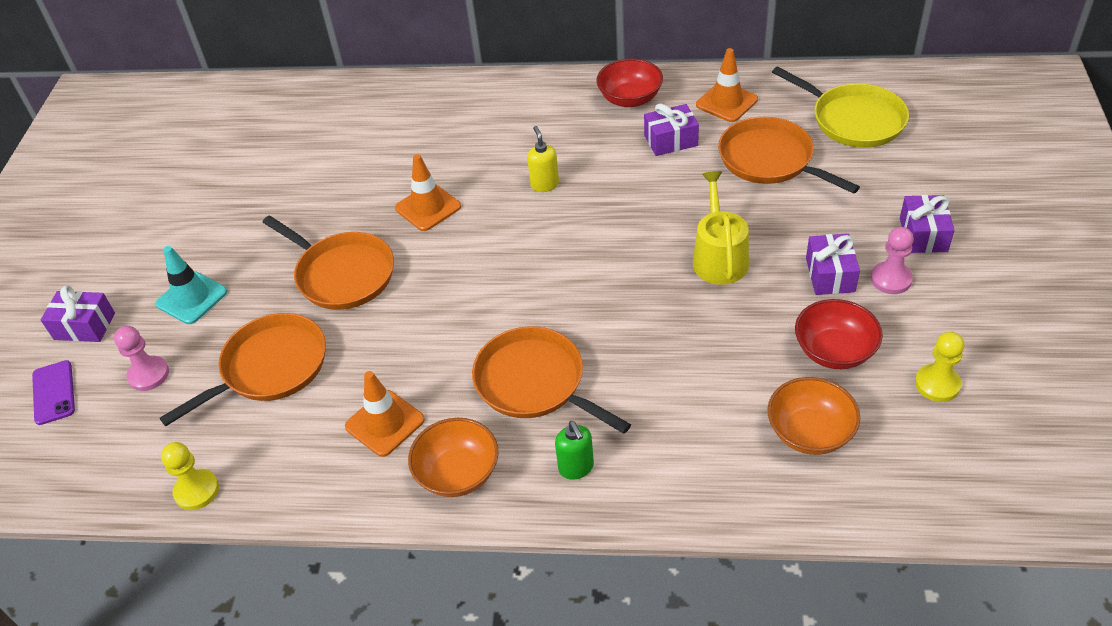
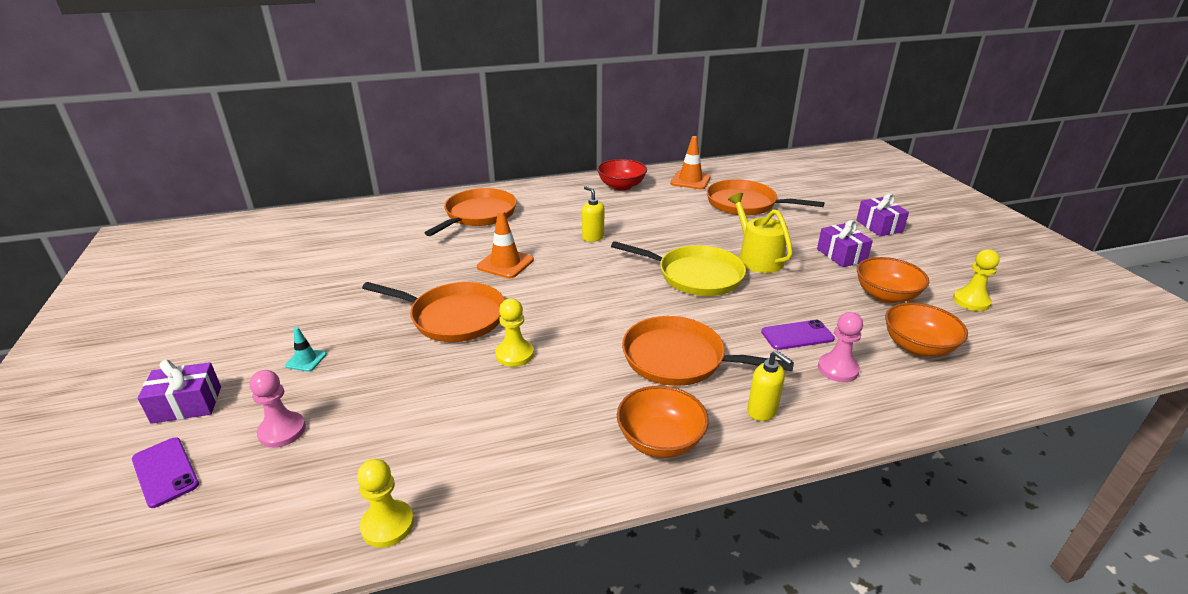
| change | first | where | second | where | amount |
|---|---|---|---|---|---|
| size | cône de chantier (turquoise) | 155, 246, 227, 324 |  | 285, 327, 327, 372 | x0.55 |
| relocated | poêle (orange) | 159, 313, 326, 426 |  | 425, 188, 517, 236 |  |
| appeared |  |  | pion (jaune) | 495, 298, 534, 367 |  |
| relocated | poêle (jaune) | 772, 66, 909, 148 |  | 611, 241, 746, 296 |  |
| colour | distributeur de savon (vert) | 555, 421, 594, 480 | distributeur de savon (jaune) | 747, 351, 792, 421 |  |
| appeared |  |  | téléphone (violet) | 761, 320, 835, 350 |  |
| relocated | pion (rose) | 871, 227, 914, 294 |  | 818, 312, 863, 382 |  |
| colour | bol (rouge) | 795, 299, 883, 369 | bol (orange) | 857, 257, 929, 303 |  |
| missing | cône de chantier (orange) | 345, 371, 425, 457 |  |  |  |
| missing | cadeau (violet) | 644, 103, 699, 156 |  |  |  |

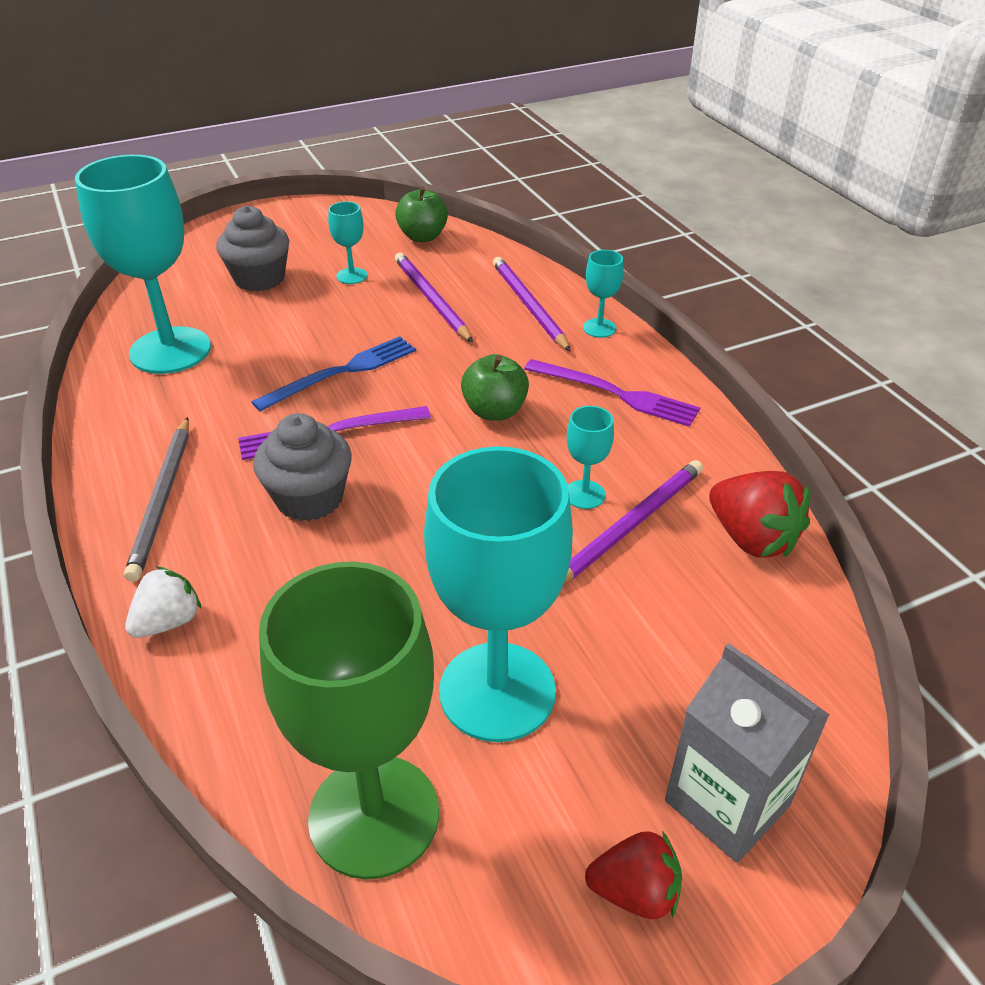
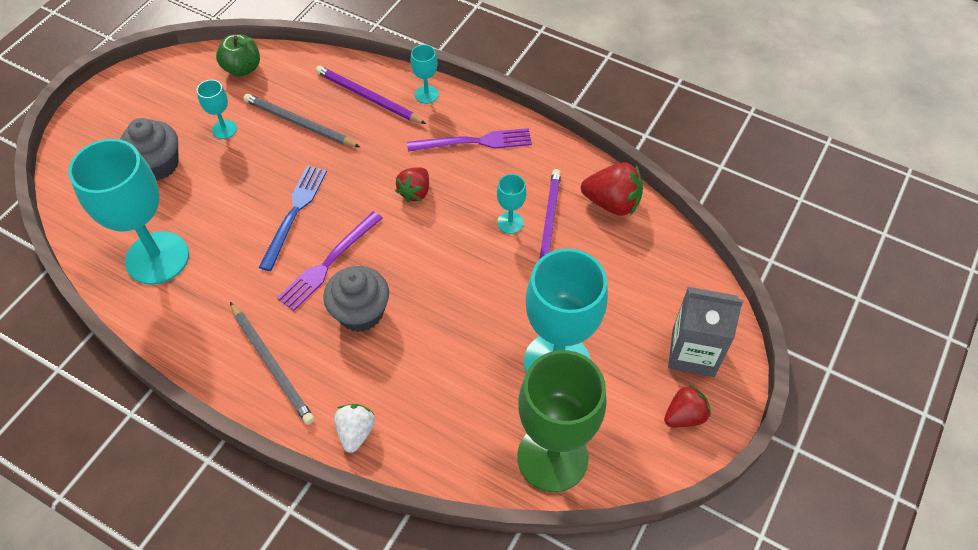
| change | first | where | second | where | amount |
|---|---|---|---|---|---|
| colour | crayon (violet) | 395, 253, 473, 342 | crayon (gris) | 243, 94, 360, 147 |  |
| exchanged | pomme (vert) | 461, 354, 529, 420 | fraise (rouge) | 395, 167, 429, 202 |  |

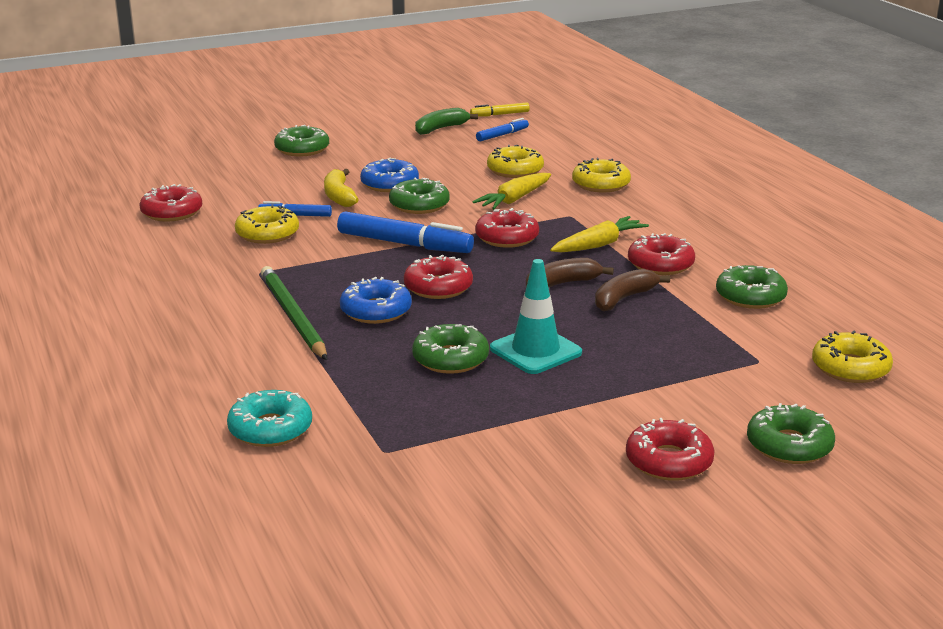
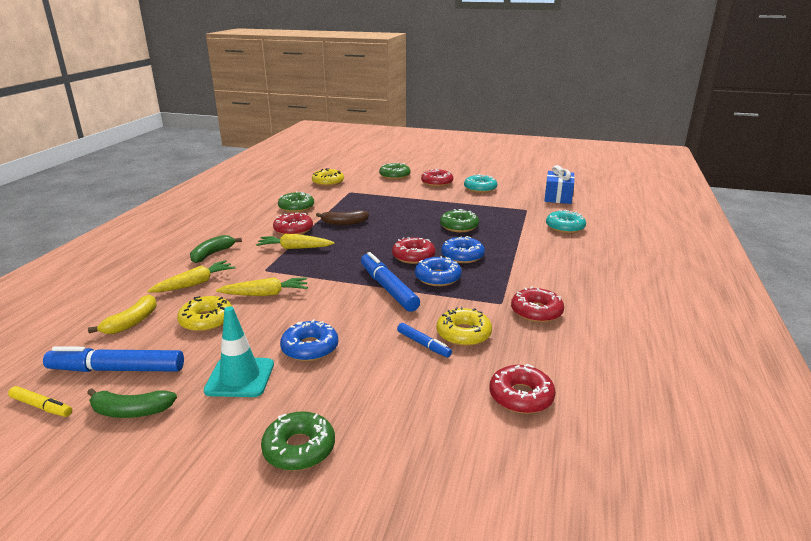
| change | first | where | second | where | amount |
|---|---|---|---|---|---|
| size | feutre (bleu) | 476, 118, 529, 141 |  | 43, 346, 184, 372 | x1.87 |
| relocated | banane (jaune) | 324, 169, 359, 207 |  | 88, 295, 157, 334 |  |
| exchanged | beignet (jaune) | 572, 158, 631, 193 | carotte (jaune) | 147, 260, 236, 293 |  |
| appeared |  |  | banane (vert) | 190, 235, 242, 263 |  |
| relocated | cône de chantier (turquoise) | 490, 259, 582, 374 |  | 204, 307, 274, 397 |  |
| appeared |  |  | beignet (bleu) | 415, 256, 462, 286 |  |
| appeared |  |  | beignet (turquoise) | 464, 174, 497, 193 |  |
| relocated | beignet (rouge) | 475, 208, 539, 248 |  | 511, 287, 564, 323 |  |
| appeared |  |  | cadeau (bleu) | 544, 165, 575, 204 |  |
| missing | crayon (vert) | 261, 266, 327, 360 |  |  |  |
| missing | beignet (vert) | 389, 178, 450, 214 |  |  |  |
| missing | banane (marron) | 526, 258, 614, 288 |  |  |  |

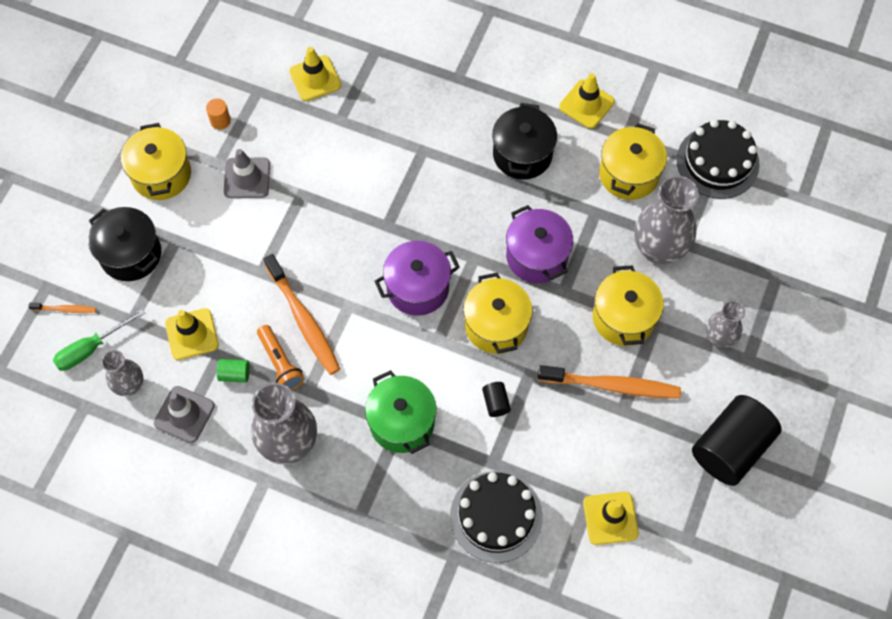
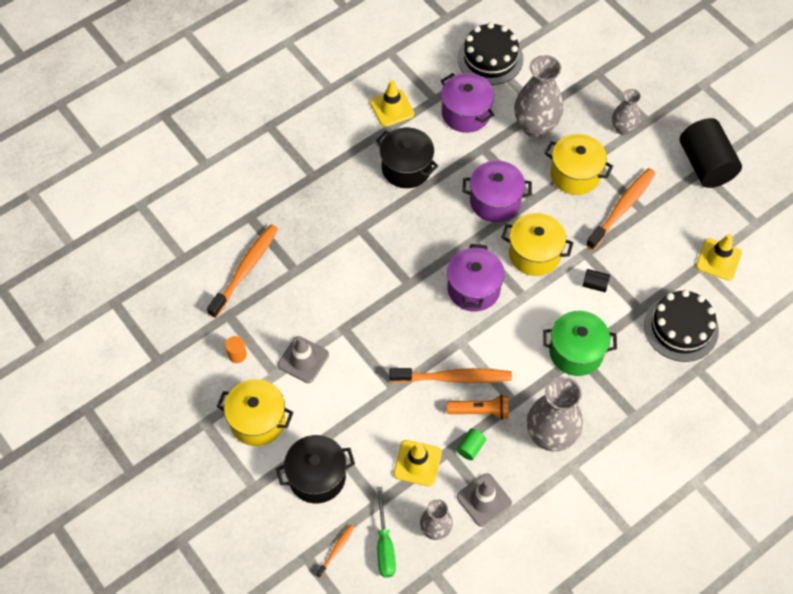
| change | first | where | second | where | amount |
|---|---|---|---|---|---|
| exchanged | cône de chantier (jaune) | 289, 47, 341, 101 | brosse à dents (orange) | 207, 225, 278, 318 |  |
| colour | marmite (jaune) | 599, 123, 667, 200 | marmite (violet) | 441, 73, 494, 133 |  |

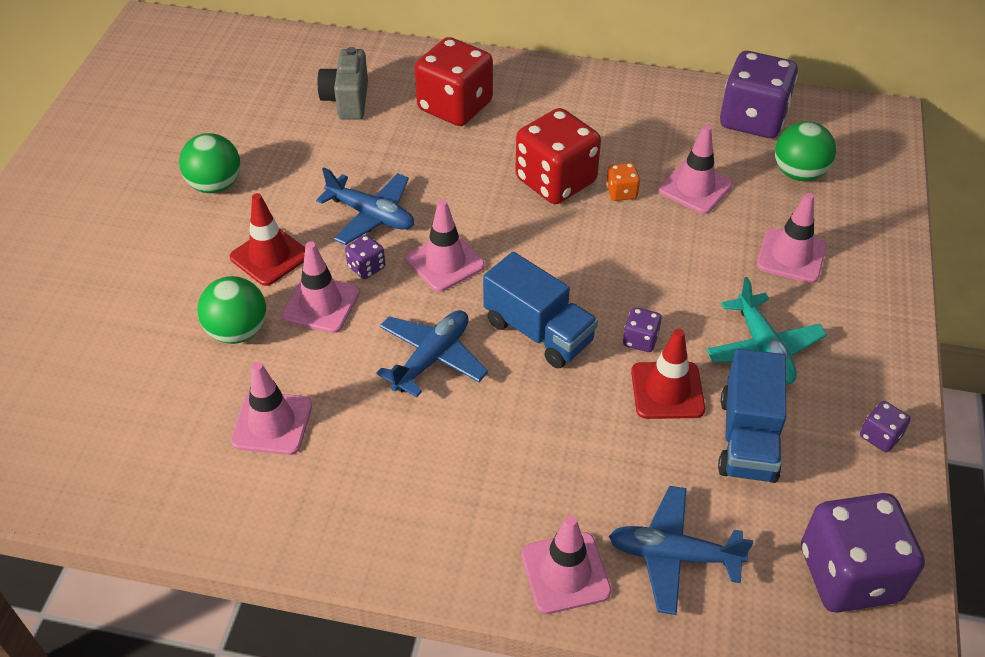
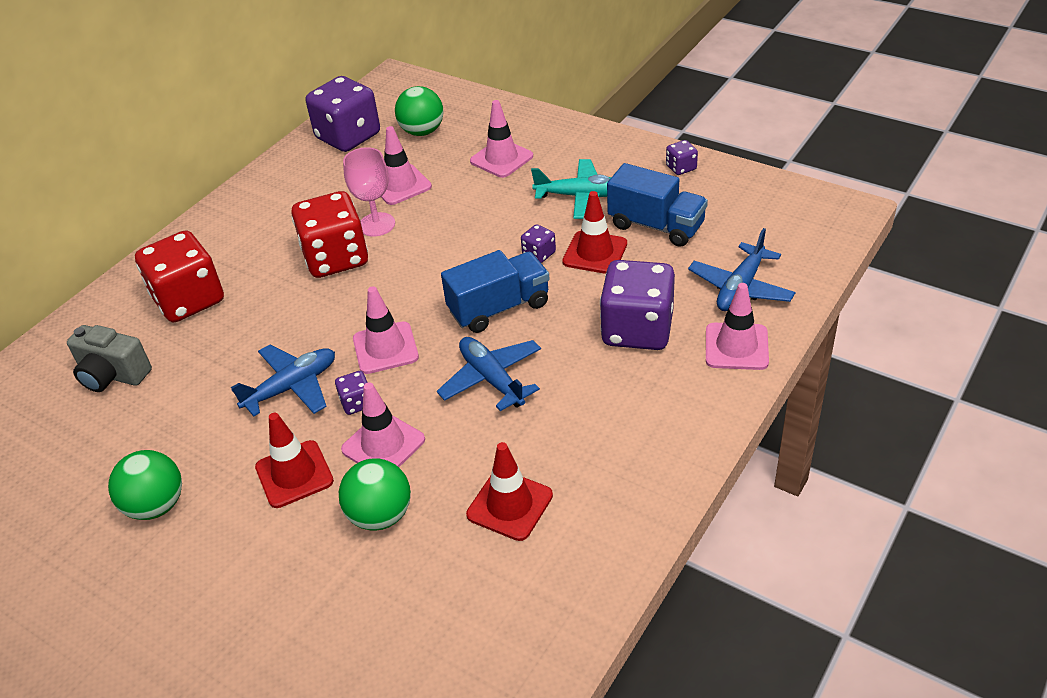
| change | first | where | second | where | amount |
|---|---|---|---|---|---|
| exchanged | dé (orange) | 606, 163, 640, 201 | verre à pied (rose) | 343, 147, 395, 236 |  |
| colour | cône de chantier (rose) | 231, 362, 312, 455 | cône de chantier (rouge) | 466, 442, 553, 541 |  |
| relocated | dé (violet) | 801, 493, 925, 613 |  | 600, 260, 675, 350 |  |

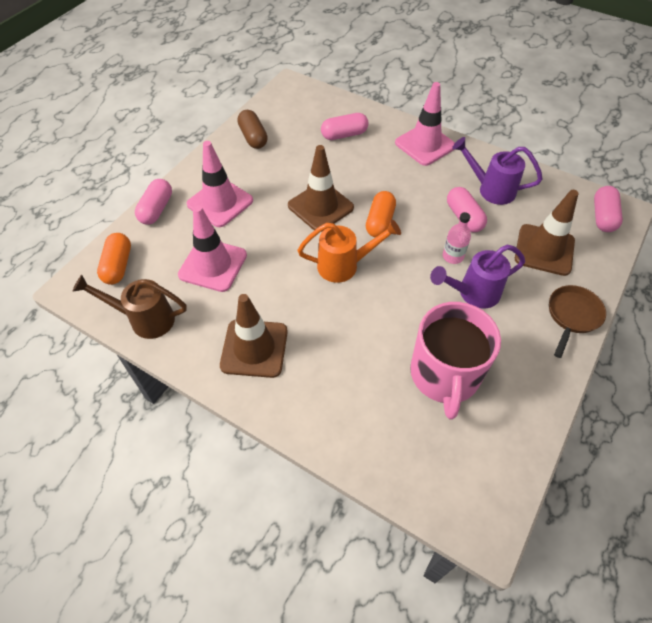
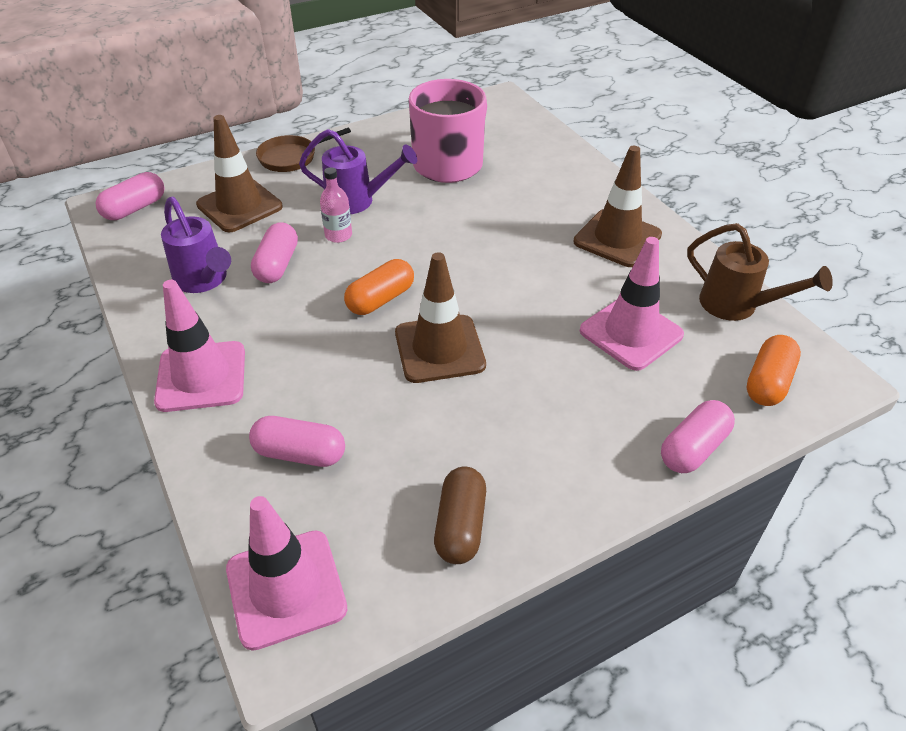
| change | first | where | second | where | amount |
|---|---|---|---|---|---|
| relocated | cône de chantier (rose) | 187, 141, 253, 227 |  | 226, 496, 347, 651 |  |
| missing | arrosoir (orange) | 297, 219, 401, 283 |  |  |  |

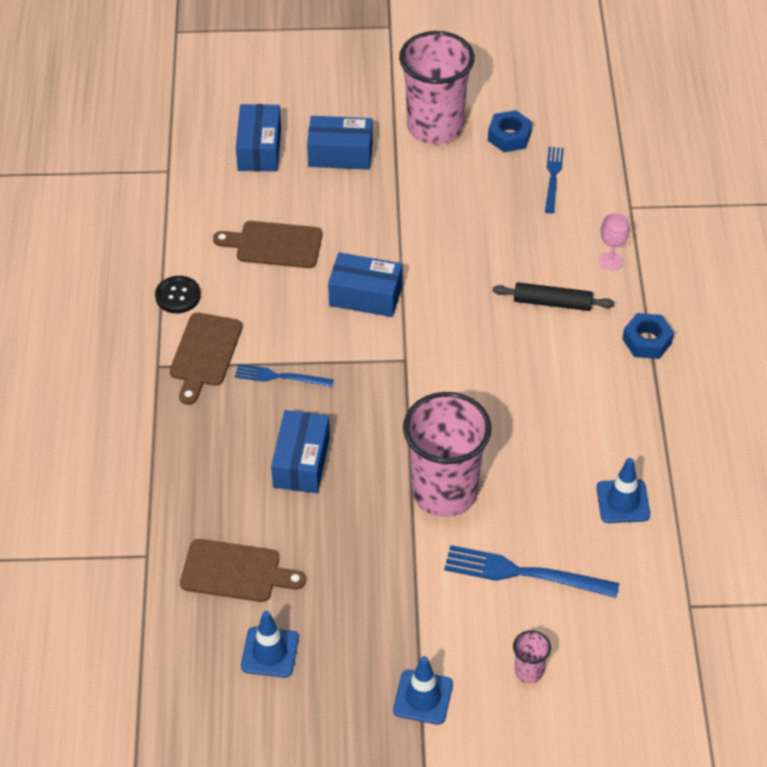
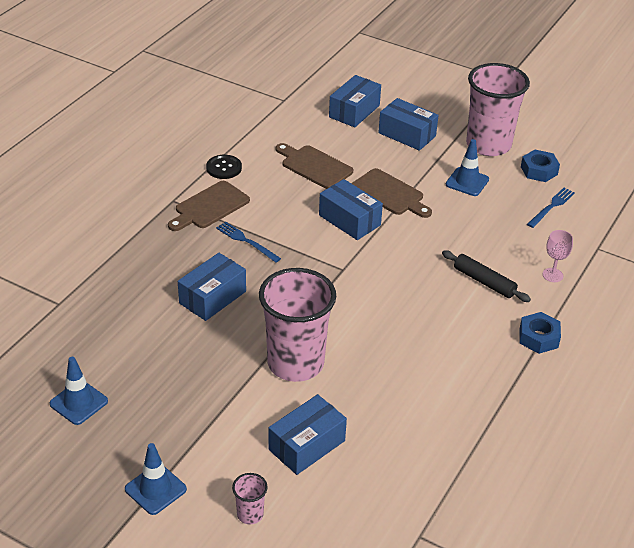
| change | first | where | second | where | amount |
|---|---|---|---|---|---|
| exchanged | fourchette (bleu) | 444, 545, 619, 598 | boîte (bleu) | 269, 394, 347, 475 |  |
| relocated | planche à découper (marron) | 180, 539, 306, 602 |  | 351, 168, 432, 218 |  |
| relocated | cône de chantier (bleu) | 596, 458, 650, 523 |  | 446, 139, 489, 196 |  |

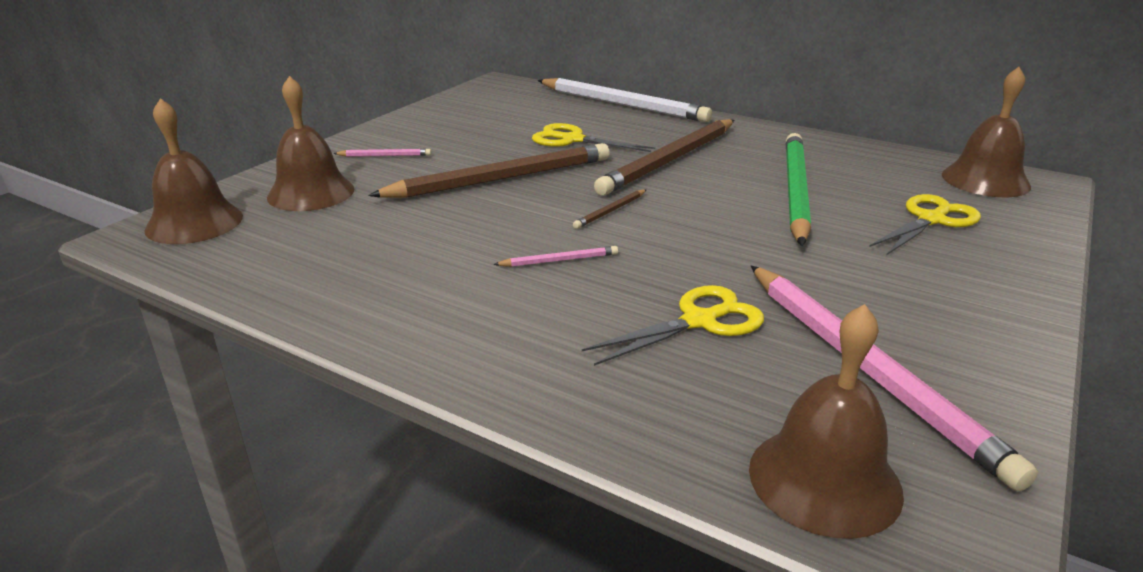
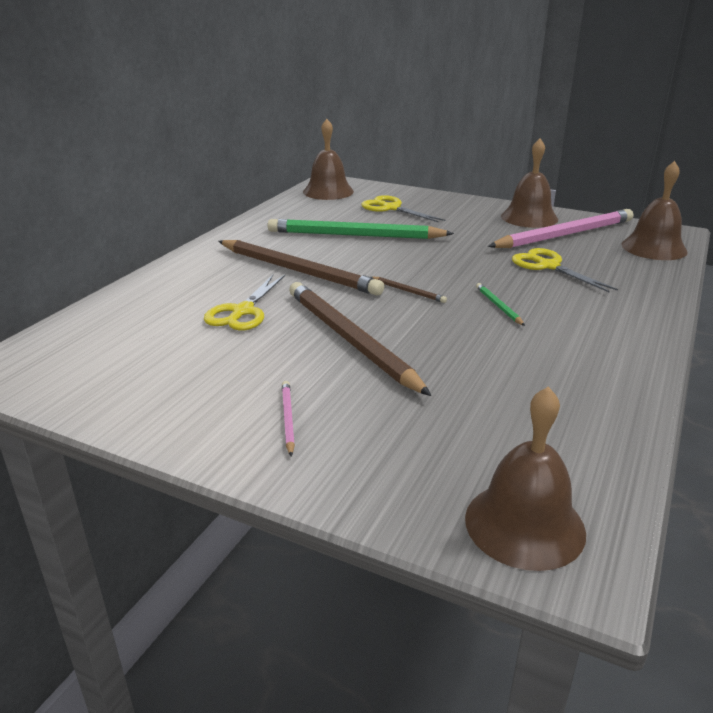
| change | first | where | second | where | amount |
|---|---|---|---|---|---|
| colour | crayon (rose) | 493, 246, 618, 267 | crayon (vert) | 476, 283, 525, 326 |  |
| relocated | cloche (marron) | 267, 76, 354, 211 |  | 501, 138, 558, 228 |  |
| missing | crayon (blanc) | 538, 78, 712, 122 |  |  |  |

